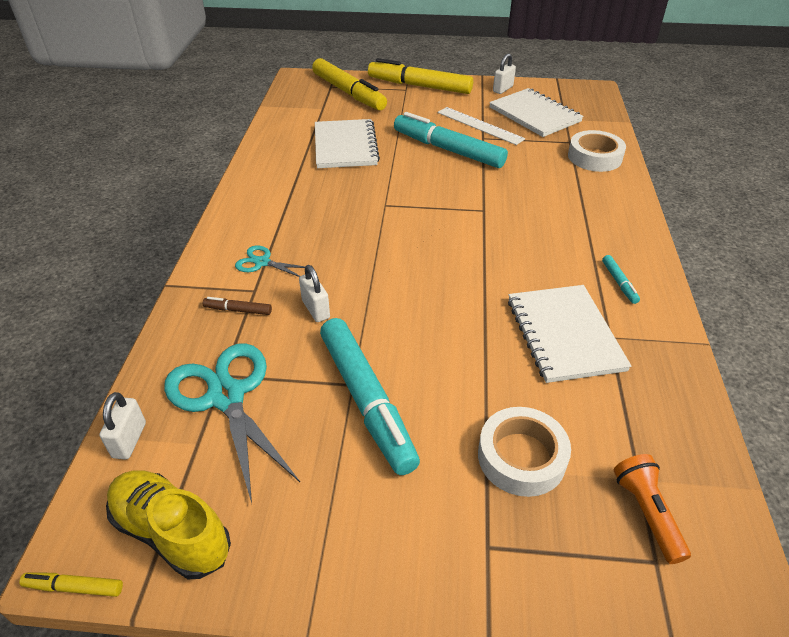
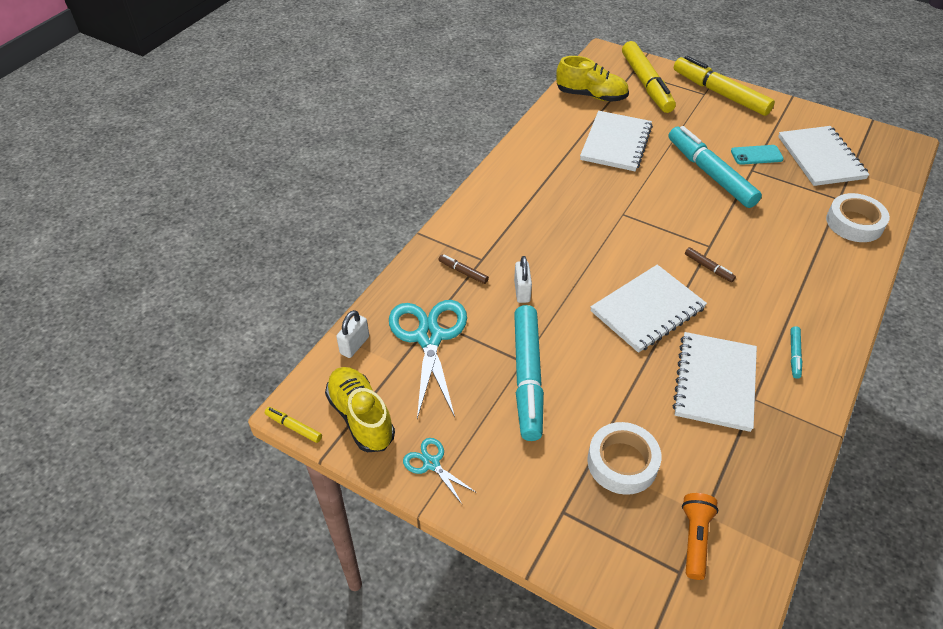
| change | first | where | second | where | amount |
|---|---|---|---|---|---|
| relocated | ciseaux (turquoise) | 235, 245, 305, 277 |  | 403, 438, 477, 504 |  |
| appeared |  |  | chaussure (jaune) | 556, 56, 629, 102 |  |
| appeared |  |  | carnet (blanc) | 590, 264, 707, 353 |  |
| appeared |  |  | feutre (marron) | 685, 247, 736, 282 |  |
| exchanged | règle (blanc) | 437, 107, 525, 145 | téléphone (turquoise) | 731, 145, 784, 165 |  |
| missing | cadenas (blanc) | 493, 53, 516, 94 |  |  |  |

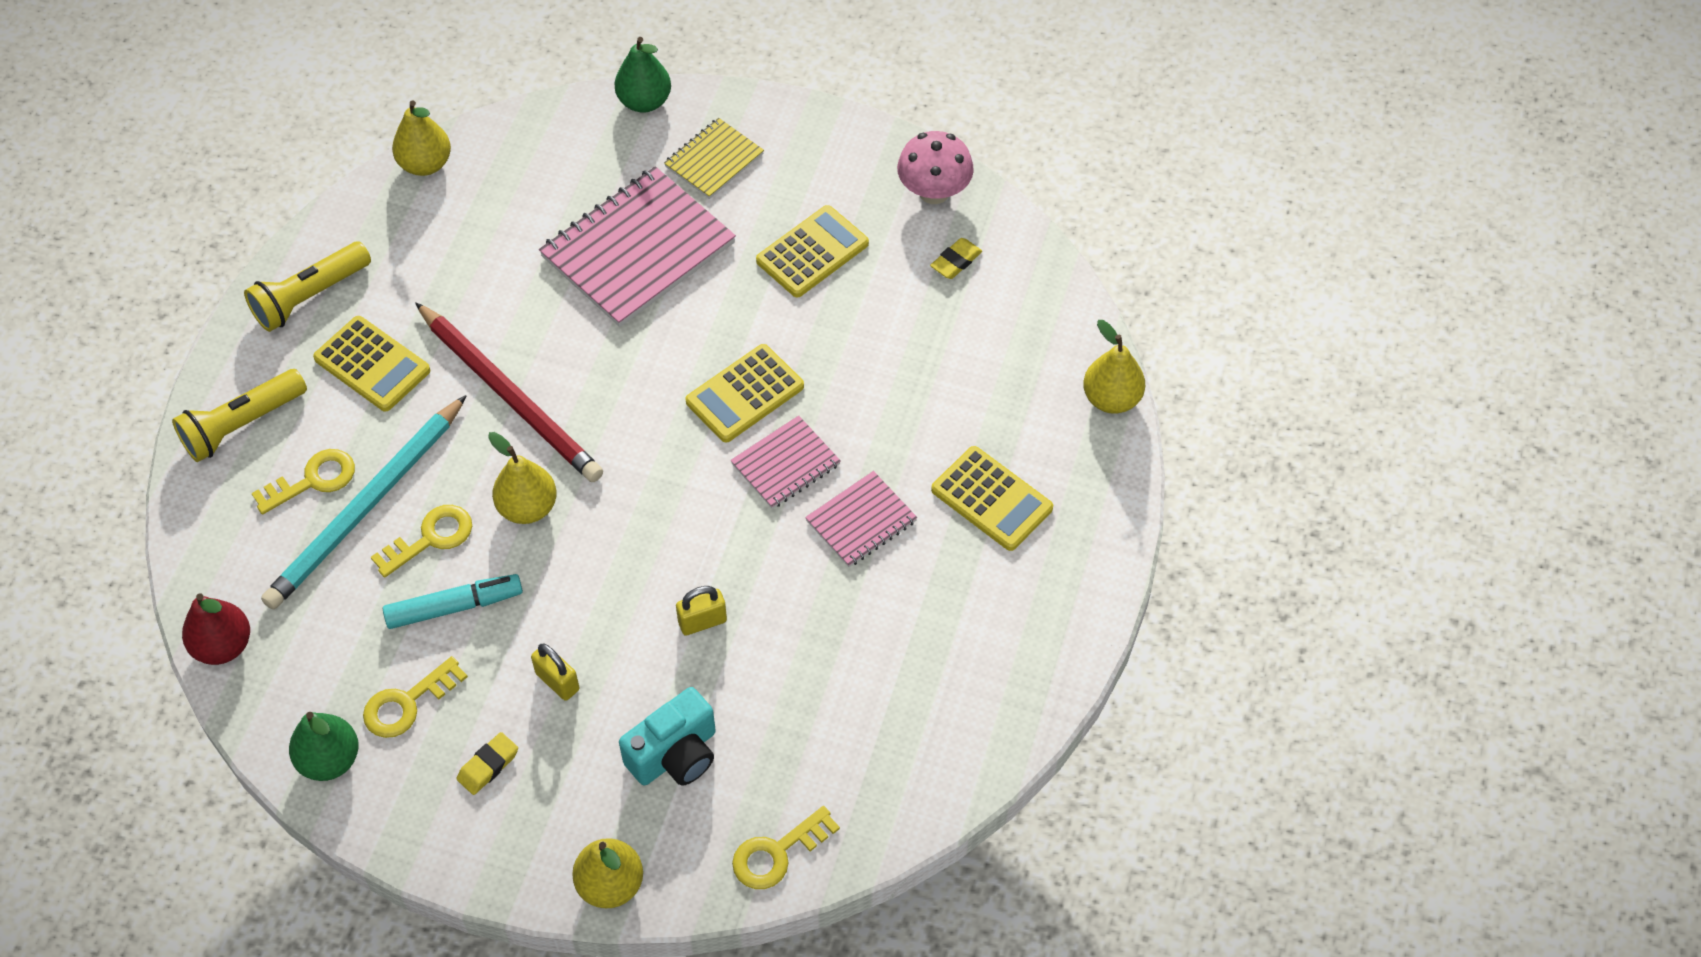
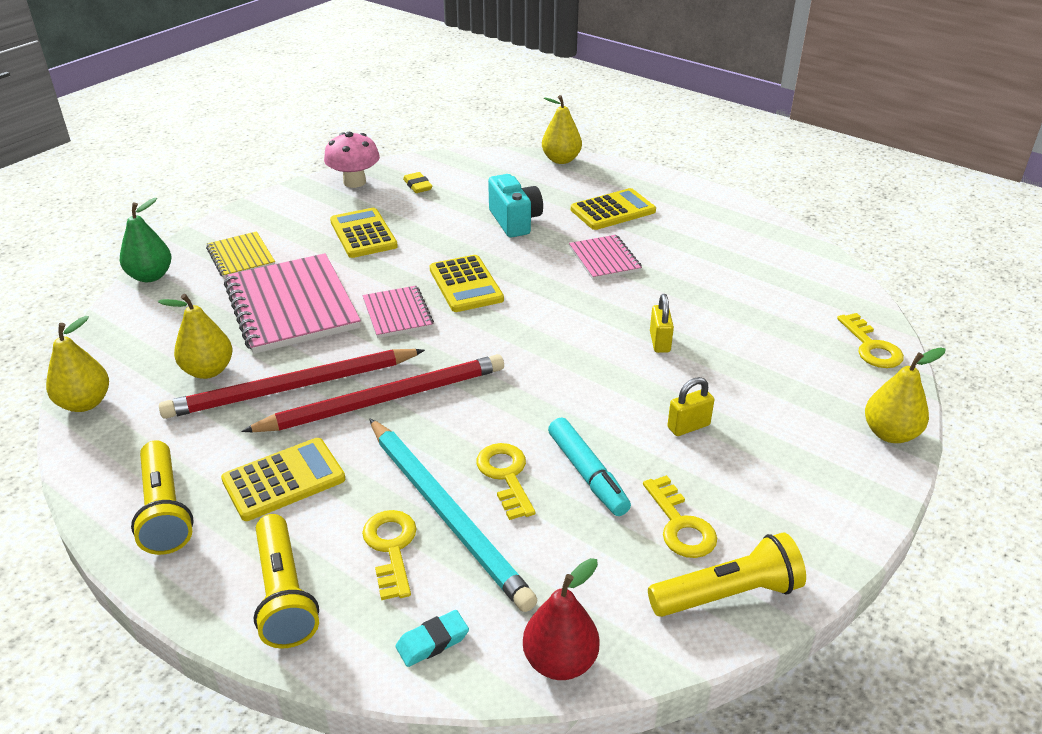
| change | first | where | second | where | amount |
|---|---|---|---|---|---|
| relocated | poire (jaune) | 488, 432, 557, 524 |  | 158, 294, 232, 379 |  |
| appeared |  |  | crayon (rouge) | 159, 349, 425, 419 |  |
| relocated | carnet (rose) | 730, 415, 841, 509 |  | 363, 286, 434, 338 |  |
| appeared |  |  | gomme (turquoise) | 396, 610, 469, 667 |  |
| relocated | appareil photo (turquoise) | 619, 687, 716, 786 |  | 488, 174, 543, 237 |  |
| spun | feutre (turquoise) | 383, 574, 523, 629 |  | 548, 417, 631, 516 | 150 degrees clockwise |
| exchanged | poire (vert) | 289, 712, 359, 781 | lampe de poche (jaune) | 648, 532, 806, 617 |  |
| missing | gomme (jaune) | 456, 732, 518, 795 |  |  |  |

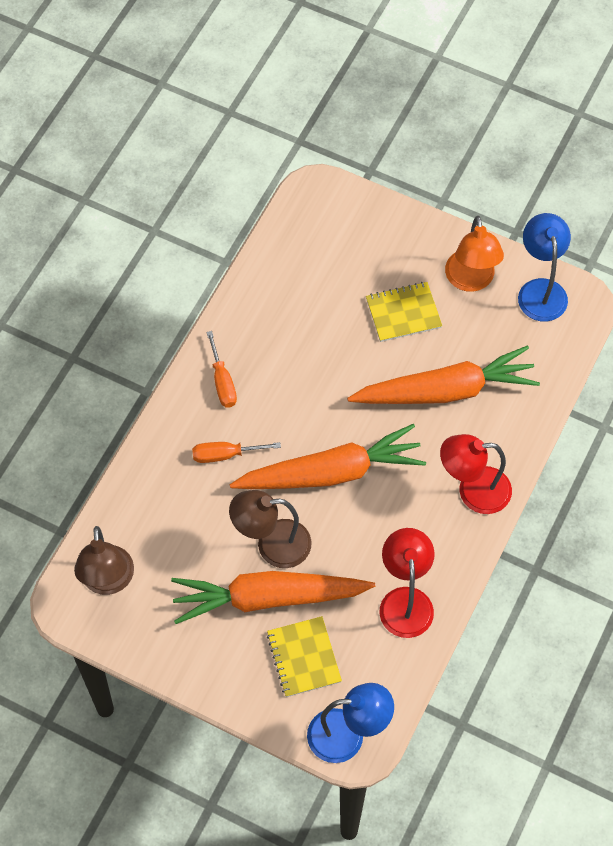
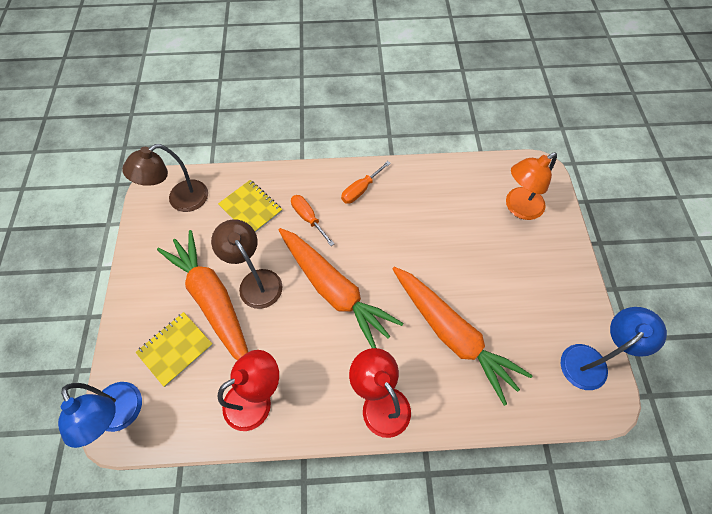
| change | first | where | second | where | amount |
|---|---|---|---|---|---|
| relocated | carnet (jaune) | 366, 282, 442, 342 |  | 218, 180, 282, 233 |  |
| relocated | lampe (orange) | 445, 216, 504, 292 |  | 506, 153, 557, 220 |  |

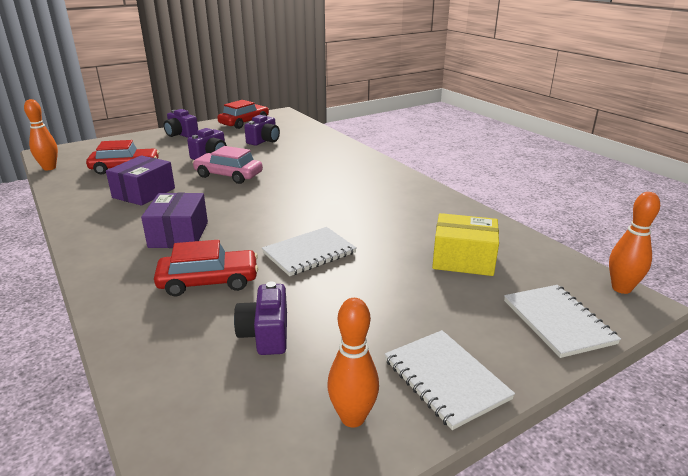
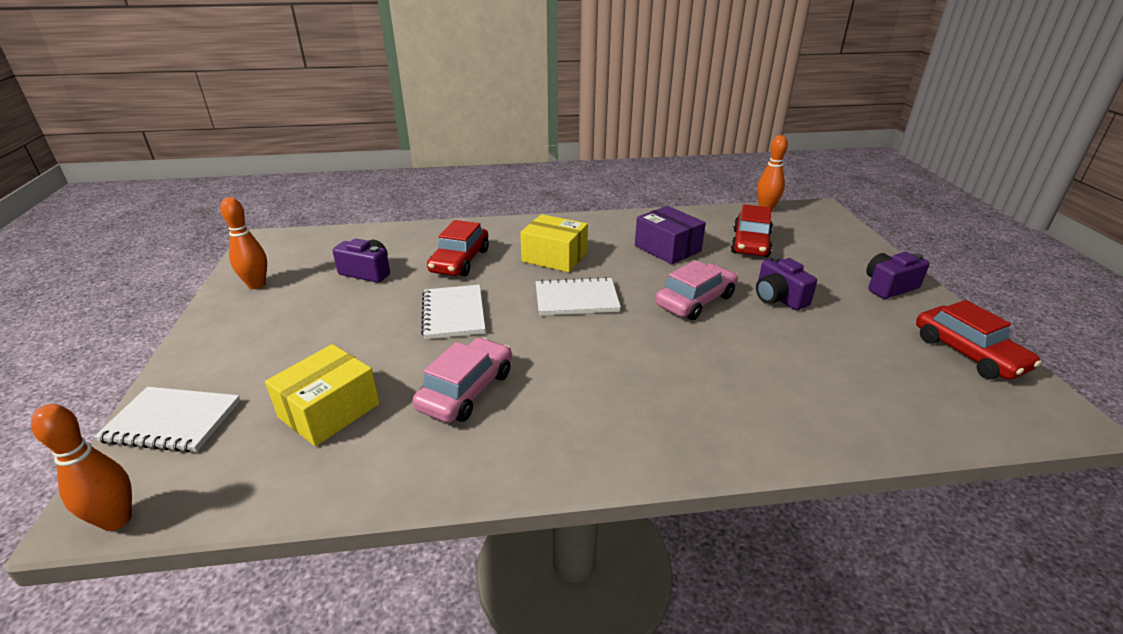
| change | first | where | second | where | amount |
|---|---|---|---|---|---|
| appeared |  |  | voiture (rose) | 413, 338, 512, 423 |  |
| colour | boîte (violet) | 141, 193, 208, 248 | boîte (jaune) | 520, 214, 588, 272 |  |
| relocated | carnet (blanc) | 385, 330, 515, 430 |  | 536, 277, 621, 316 |  |
| missing | appareil photo (violet) | 244, 115, 280, 146 |  |  |  |

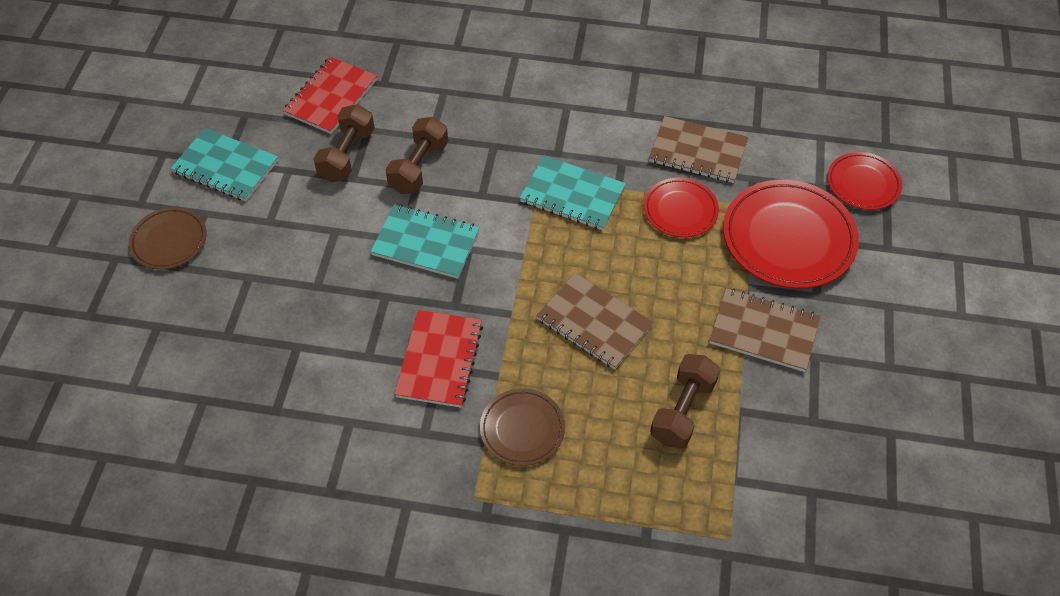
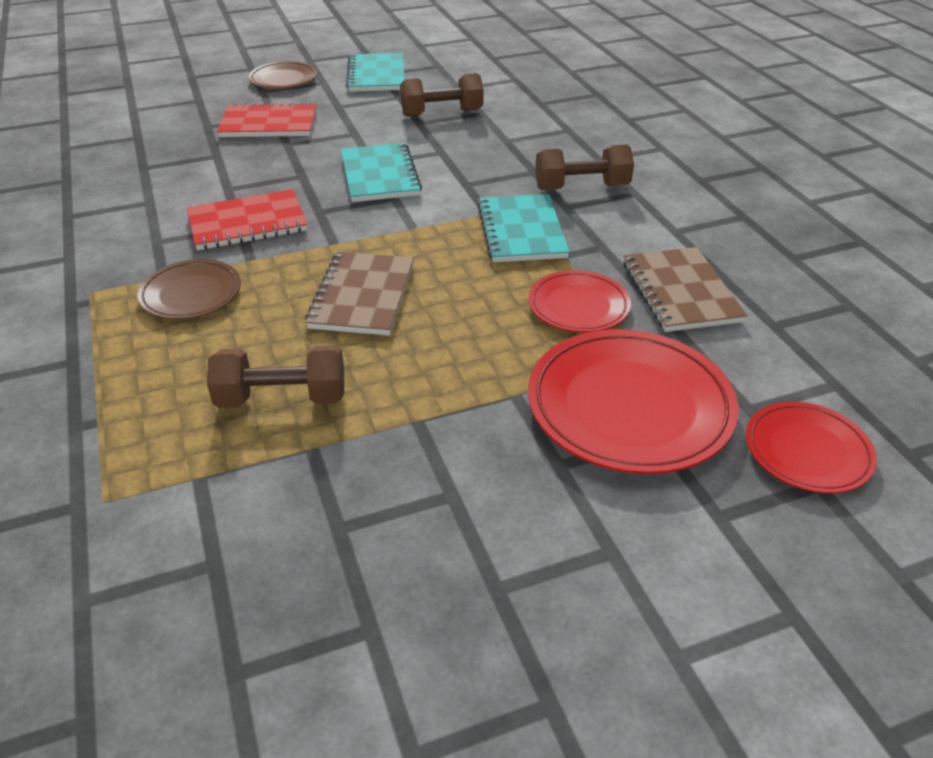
| change | first | where | second | where | amount |
|---|---|---|---|---|---|
| relocated | carnet (rouge) | 283, 57, 377, 134 |  | 217, 102, 317, 137 |  |
| relocated | haltère (marron) | 385, 117, 448, 194 |  | 535, 144, 634, 190 |  |
| missing | carnet (marron) | 709, 288, 821, 372 |  |  |  |

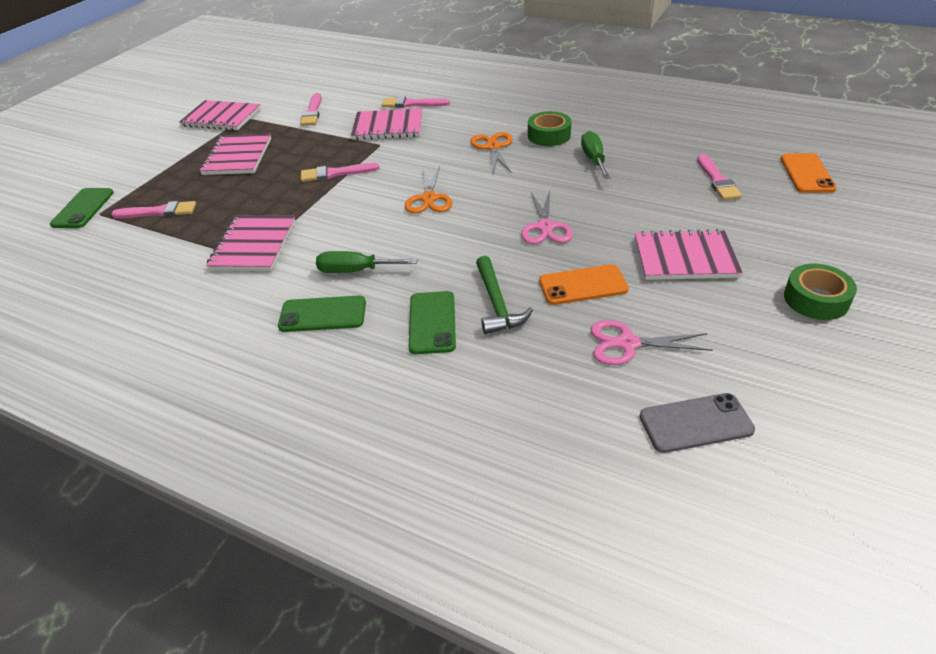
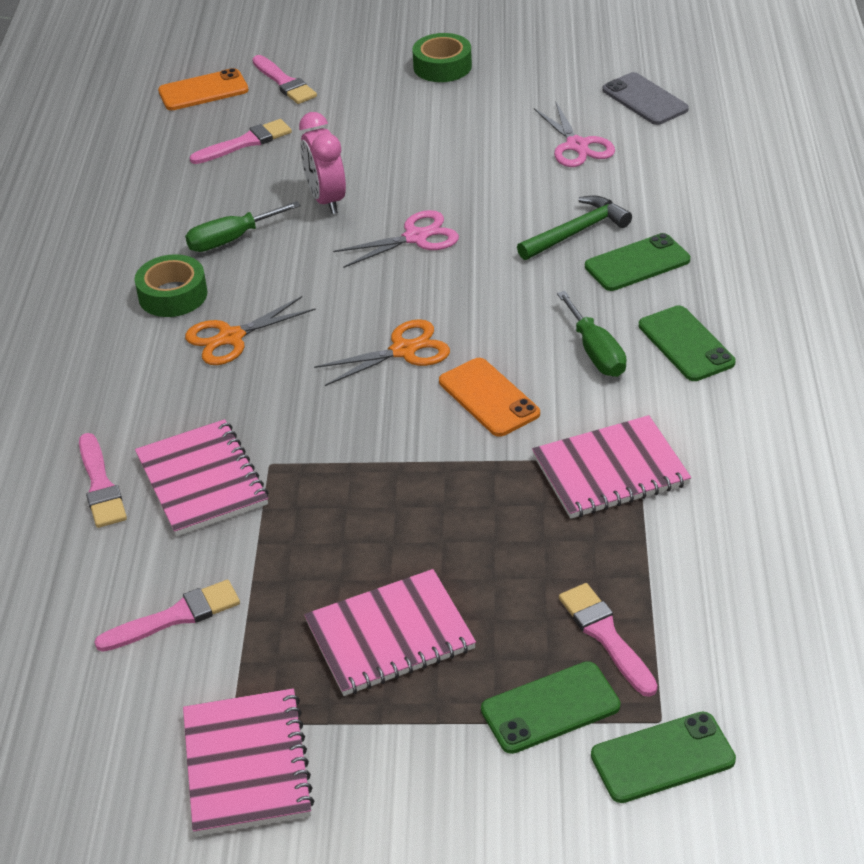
| change | first | where | second | where | amount |
|---|---|---|---|---|---|
| relocated | pinceau (rose) | 301, 163, 380, 182 |  | 252, 55, 317, 104 |  |
| appeared |  |  | réveil (rose) | 299, 112, 346, 214 |  |
| relocated | téléphone (orange) | 539, 264, 629, 305 |  | 439, 358, 540, 437 |  |
| appeared |  |  | téléphone (vert) | 481, 661, 620, 754 |  |
| missing | carnet (rose) | 635, 229, 743, 280 |  |  |  |

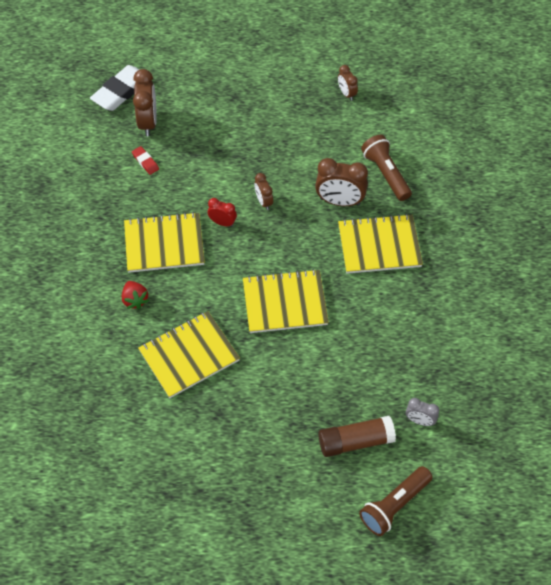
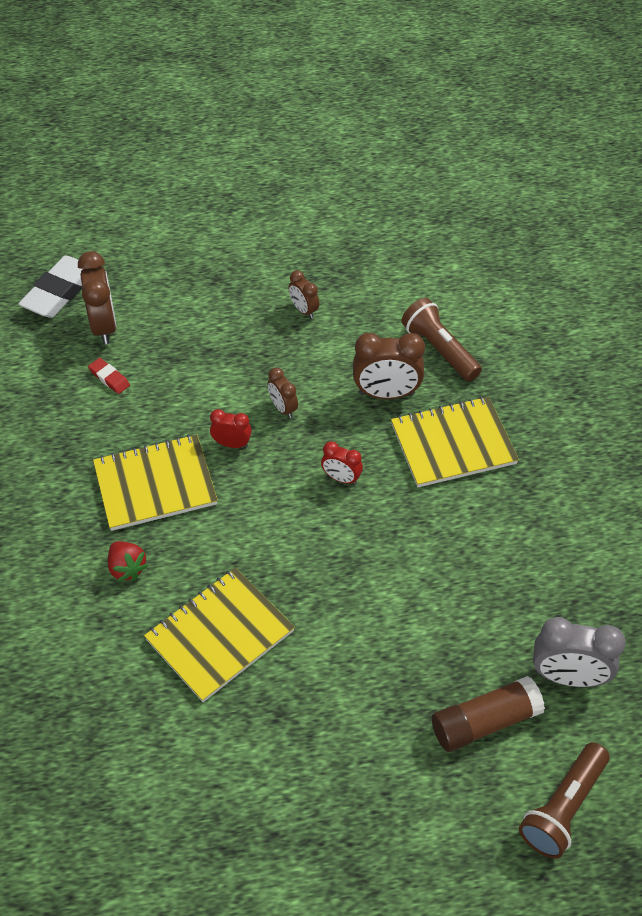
| change | first | where | second | where | amount |
|---|---|---|---|---|---|
| relocated | réveil (marron) | 338, 65, 358, 101 |  | 288, 270, 319, 319 |  |
| appeared |  |  | réveil (rouge) | 321, 441, 363, 485 |  |
| size | réveil (gris) | 406, 398, 439, 426 |  | 533, 617, 626, 687 | x1.78 |
| missing | carnet (jaune) | 243, 269, 329, 333 |  |  |  |

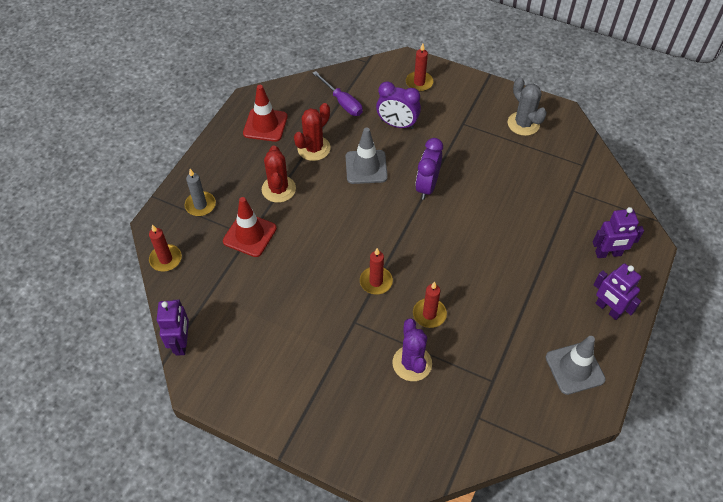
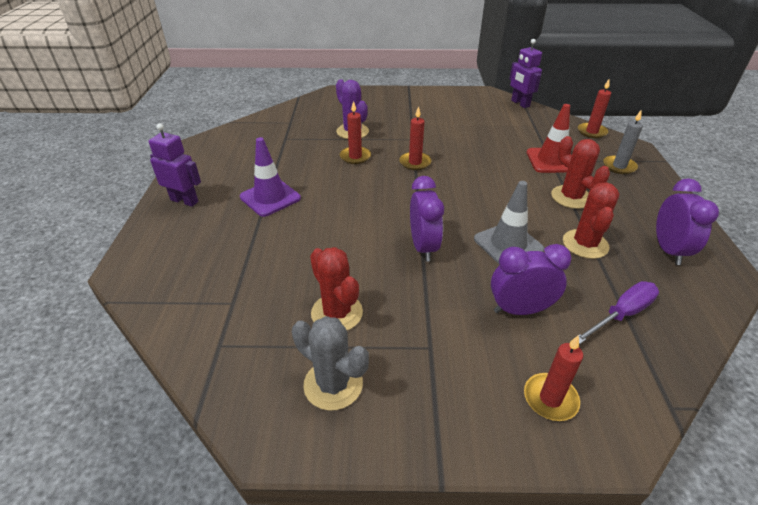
| change | first | where | second | where | amount |
|---|---|---|---|---|---|
| appeared |  |  | cône de chantier (violet) | 240, 137, 301, 217 |  |
| appeared |  |  | cactus (rouge) | 310, 247, 363, 330 |  |
| spun | tournevis (violet) | 313, 71, 363, 116 |  | 579, 281, 659, 344 | 120 degrees clockwise |
| exchanged | cône de chantier (rouge) | 243, 85, 288, 142 | réveil (violet) | 656, 178, 719, 265 |  |
| missing | cône de chantier (gris) | 545, 336, 606, 395 |  |  |  |
| missing | robot (violet) | 593, 207, 644, 258 |  |  |  |

